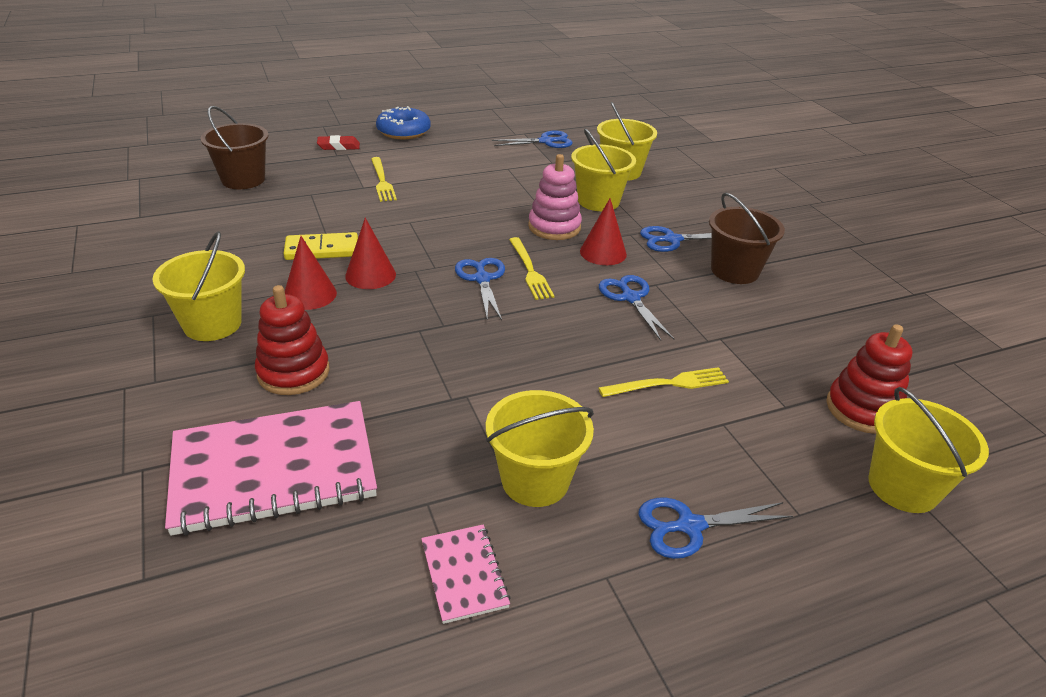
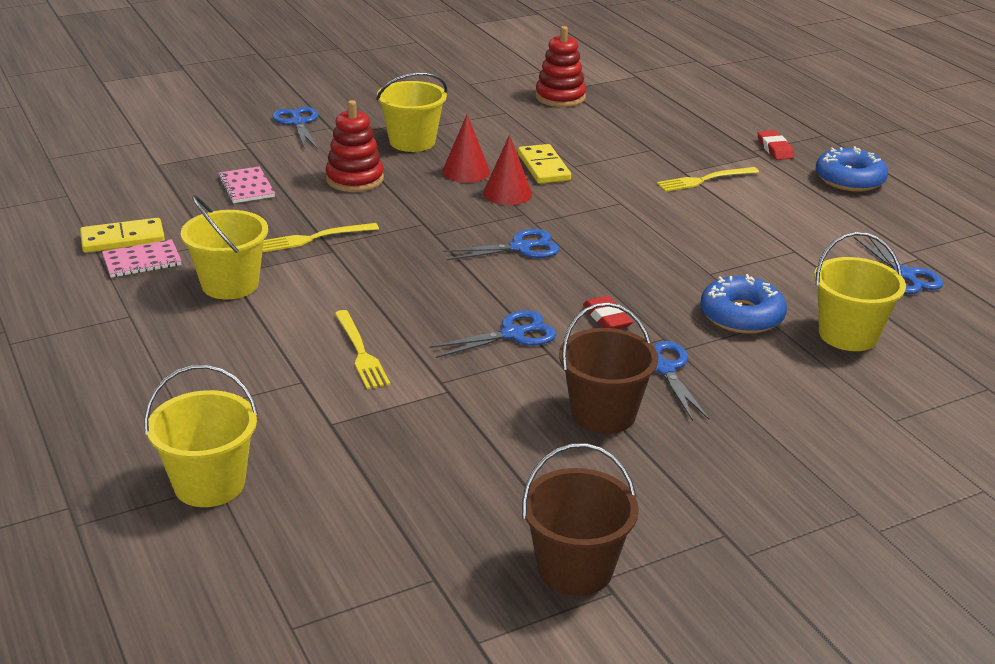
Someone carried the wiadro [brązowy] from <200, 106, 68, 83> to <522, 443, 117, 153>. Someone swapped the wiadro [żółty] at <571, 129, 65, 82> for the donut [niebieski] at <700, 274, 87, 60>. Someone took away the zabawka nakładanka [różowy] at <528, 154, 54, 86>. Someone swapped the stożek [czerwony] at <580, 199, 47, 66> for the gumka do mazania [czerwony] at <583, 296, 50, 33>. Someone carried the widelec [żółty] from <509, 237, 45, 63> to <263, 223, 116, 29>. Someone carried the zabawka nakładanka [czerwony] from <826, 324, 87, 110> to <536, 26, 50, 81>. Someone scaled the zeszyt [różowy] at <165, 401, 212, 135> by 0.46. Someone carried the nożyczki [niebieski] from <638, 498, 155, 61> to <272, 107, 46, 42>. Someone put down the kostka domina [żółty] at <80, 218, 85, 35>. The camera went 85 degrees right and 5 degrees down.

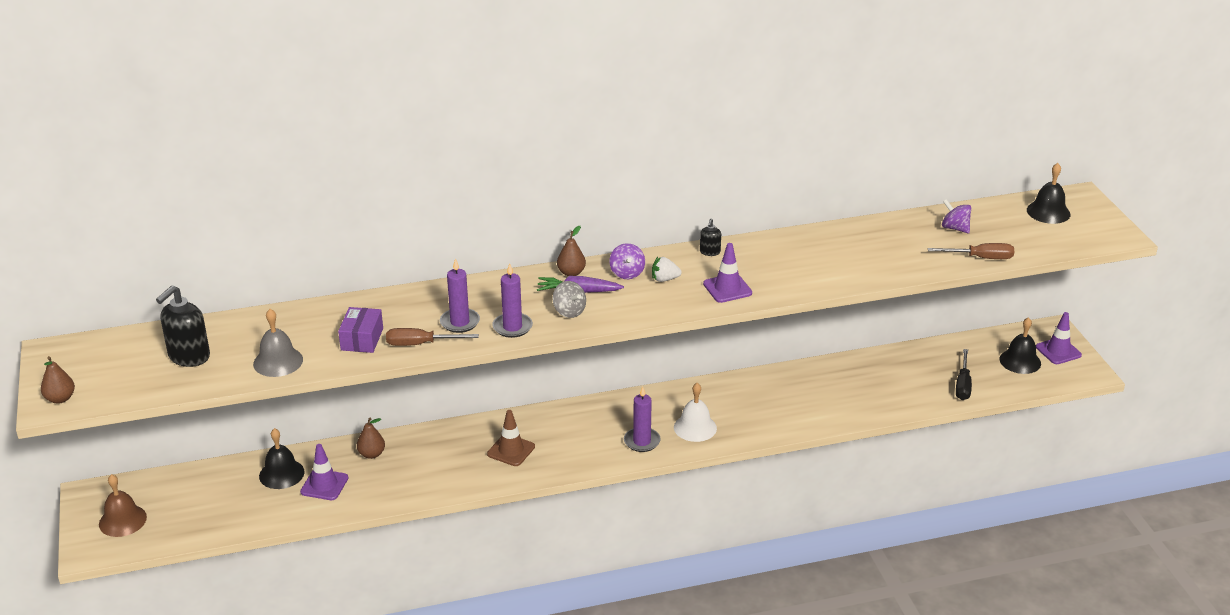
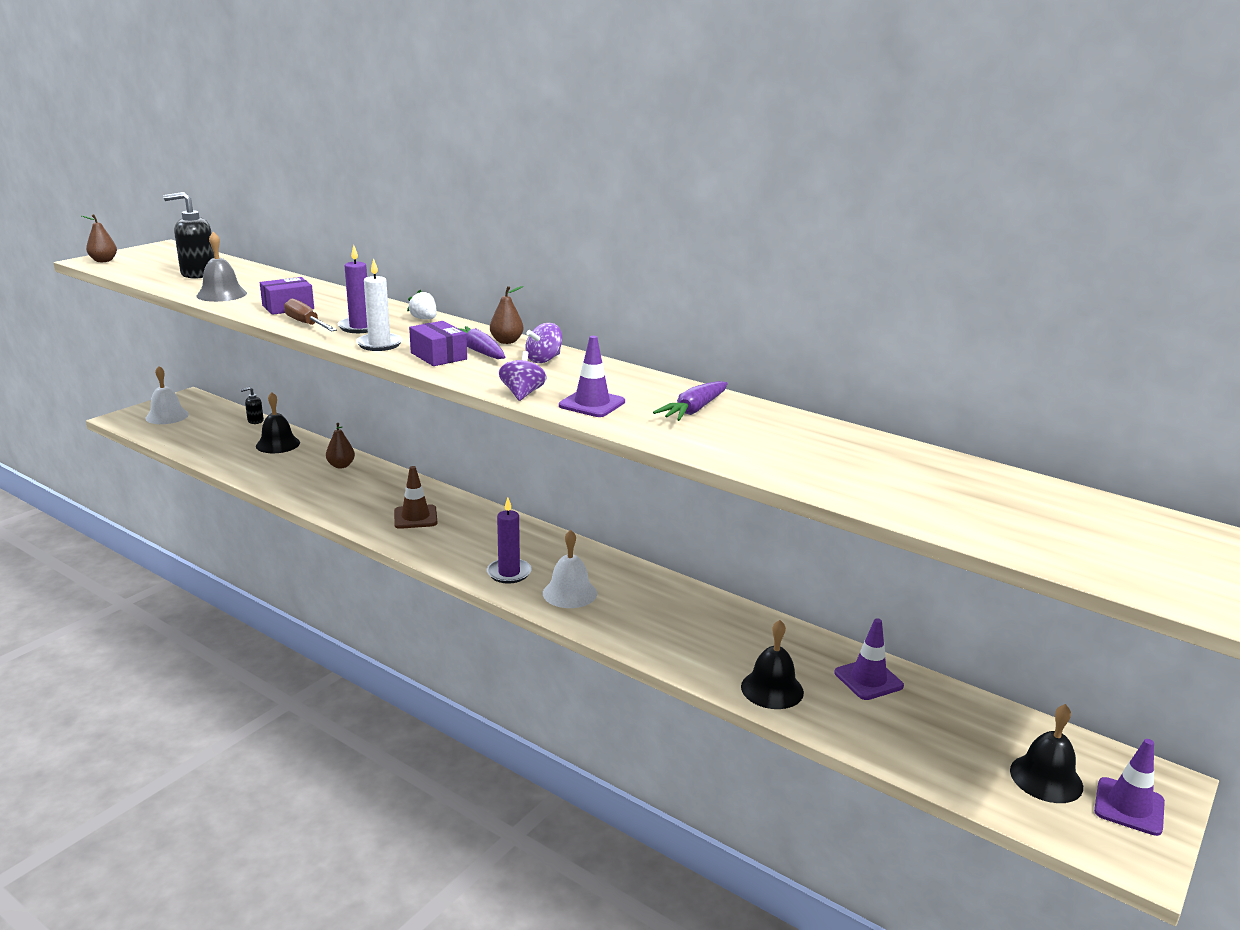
Someone carried the dzwonek [czarny] from <1027, 163, 43, 61> to <741, 620, 63, 89>. Someone carried the bączek [fioletowy] from <942, 199, 29, 34> to <499, 351, 48, 50>. Someone carried the dozownik mydła [czarny] from <700, 219, 21, 37> to <241, 387, 23, 37>. Someone took away the śrubokręt [brązowy] at <928, 243, 86, 16>. Someone carried the truskawka [biały] from <652, 257, 29, 25> to <407, 290, 30, 29>. Someone repainted the świeca [fioletowy] at <492, 263, 41, 75>, which became the świeca [biały] at <356, 258, 47, 93>. Someone swapped the bączek [szary] at <553, 281, 33, 37> for the pudełko [fioletowy] at <409, 321, 58, 45>. Someone took away the śrubokręt [czarny] at <956, 349, 16, 51>. Someone carried the pachołek [fioletowy] from <300, 444, 48, 56> to <834, 618, 70, 82>. Someone repainted the dzwonek [brązowy] at <99, 474, 48, 63>, which became the dzwonek [biały] at <145, 366, 44, 58>. Someone put down the marchewka [fioletowy] at <653, 381, 75, 40>. The camera went 50 degrees right and 10 degrees down.

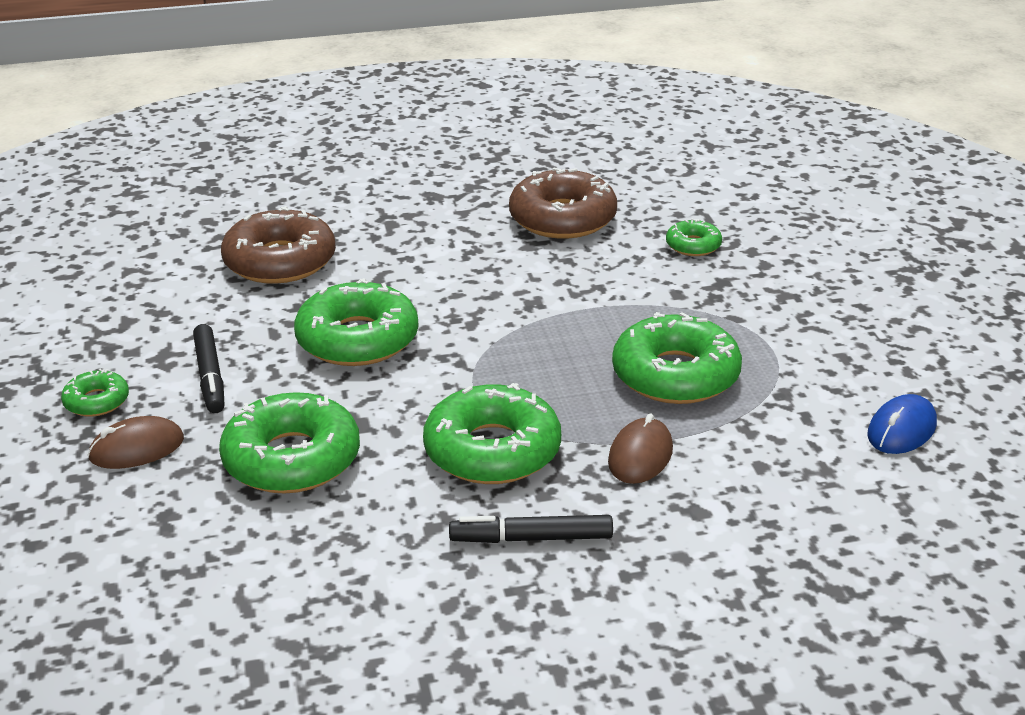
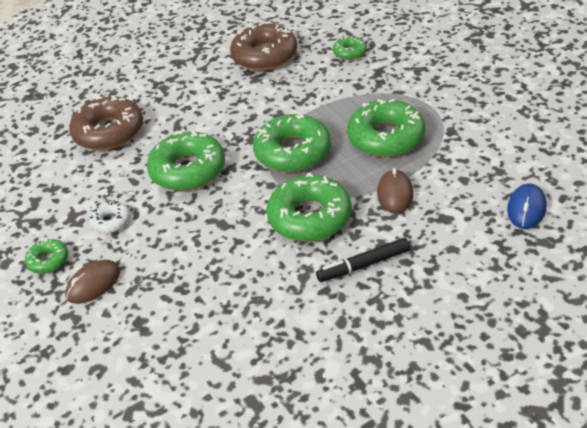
Someone swapped the flamaster [czarny] at <193, 324, 31, 89> for the donut [biały] at <89, 200, 41, 33>. Someone carried the donut [zielony] from <219, 392, 141, 102> to <253, 112, 78, 60>. Someone carried the myszka [niebieski] from <867, 394, 70, 60> to <507, 184, 40, 45>. The camera went 15 degrees left and 10 degrees up.

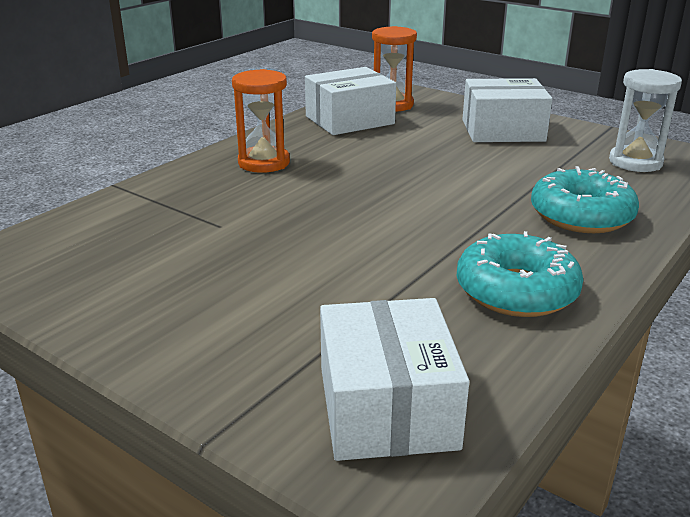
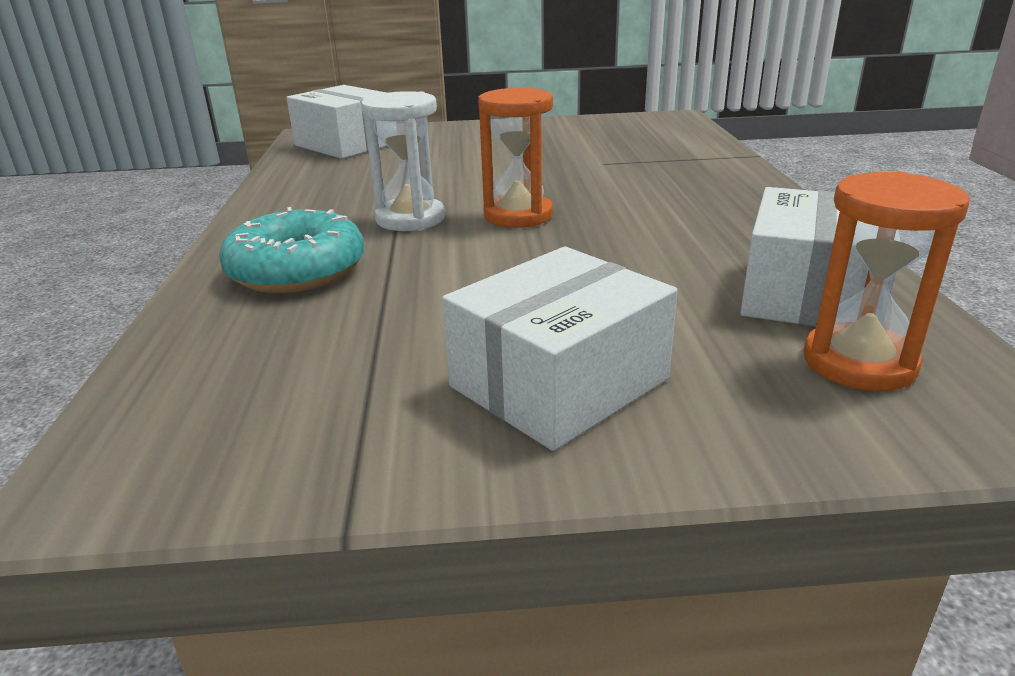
Someone carried the klepsydra [pomarańczowy] from <232, 69, 58, 104> to <478, 87, 75, 141>. Someone carried the klepsydra [biały] from <609, 69, 73, 103> to <361, 91, 84, 140>. Someone took away the donut [turkusowy] at <457, 231, 126, 86>. The camera went 140 degrees right and 0 degrees up.

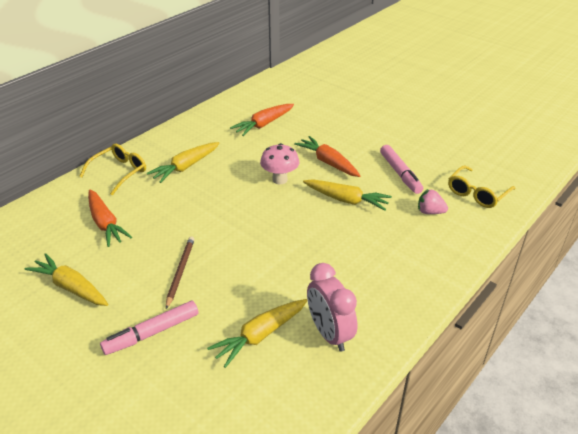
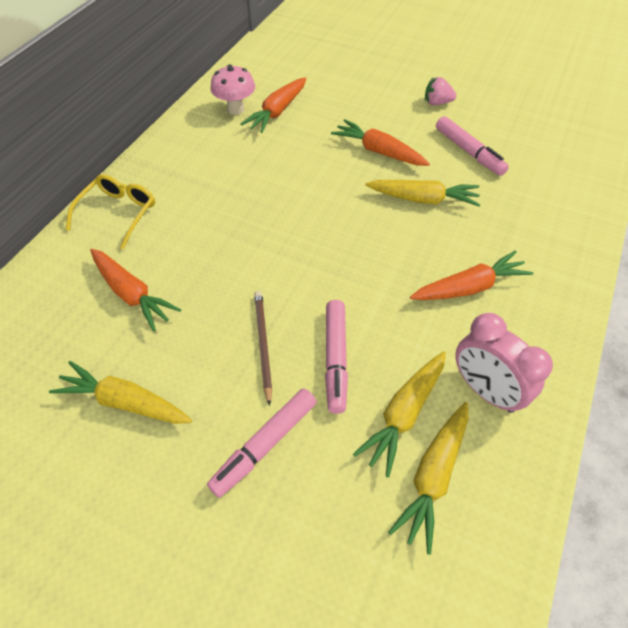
Someone carried the marchewka [żółty] from <147, 142, 72, 41> to <388, 402, 80, 153>. Someone carried the grzyb [różowy] from <260, 143, 39, 41> to <211, 64, 44, 51>. Someone took away the okulary [żółty] at <448, 165, 68, 43>. Someone carried the truskawka [różowy] from <418, 189, 30, 25> to <425, 77, 32, 28>. Someone put down the marchewka [pomarańczowy] at <410, 251, 123, 49>. Someone put down the flamaster [różowy] at <325, 300, 23, 114>. The camera went 15 degrees left and 15 degrees up.

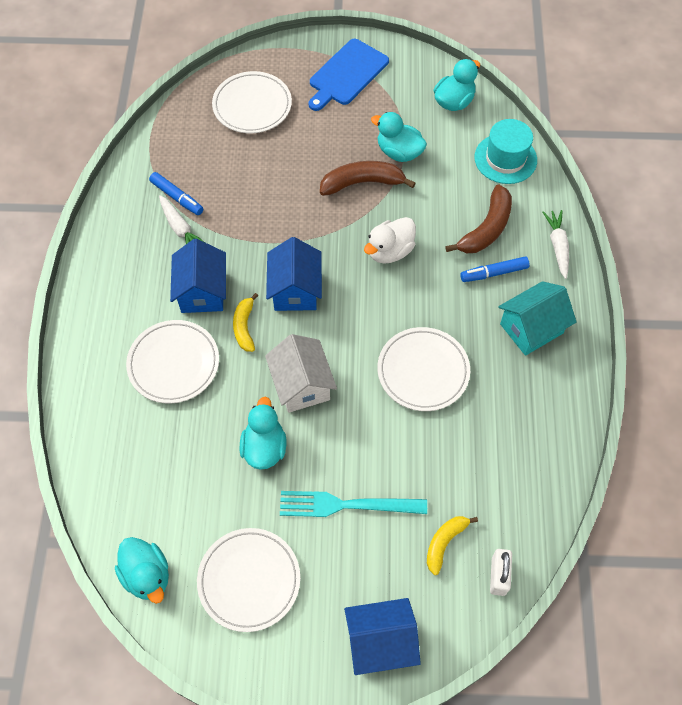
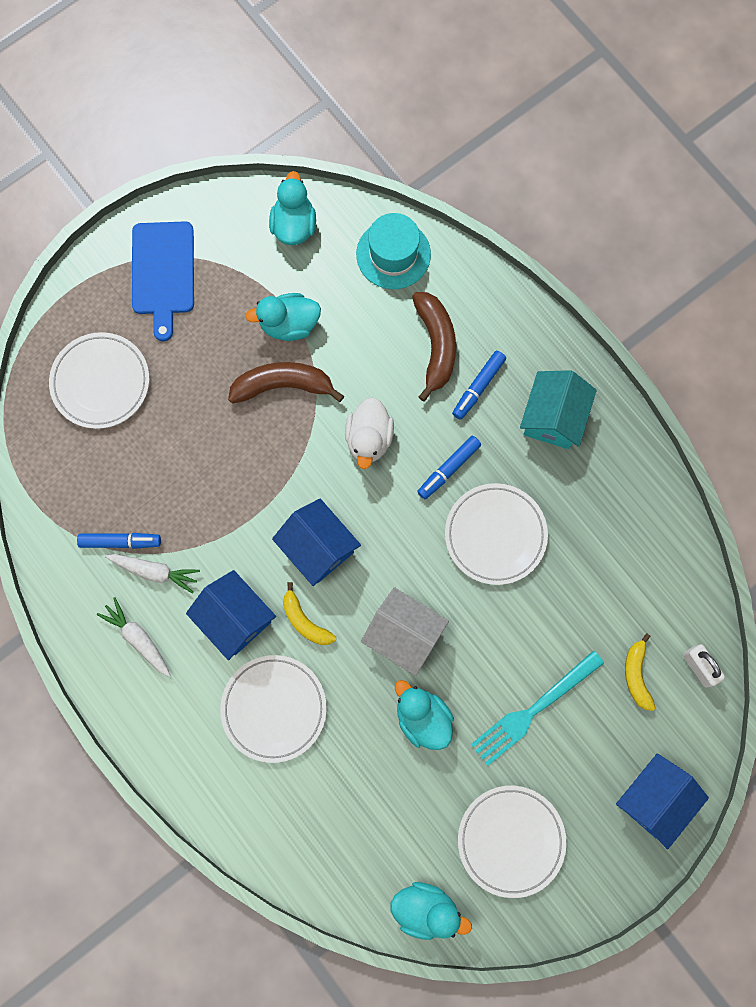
Someone rotated the banan [brązowy] at <320, 161, 96, 35> by 45 degrees clockwise. Someone carried the marchewka [biały] from <543, 210, 26, 69> to <97, 597, 74, 80>. Someone put down the flamaster [niebieski] at <417, 436, 64, 63>. The camera went 40 degrees left and 15 degrees up.

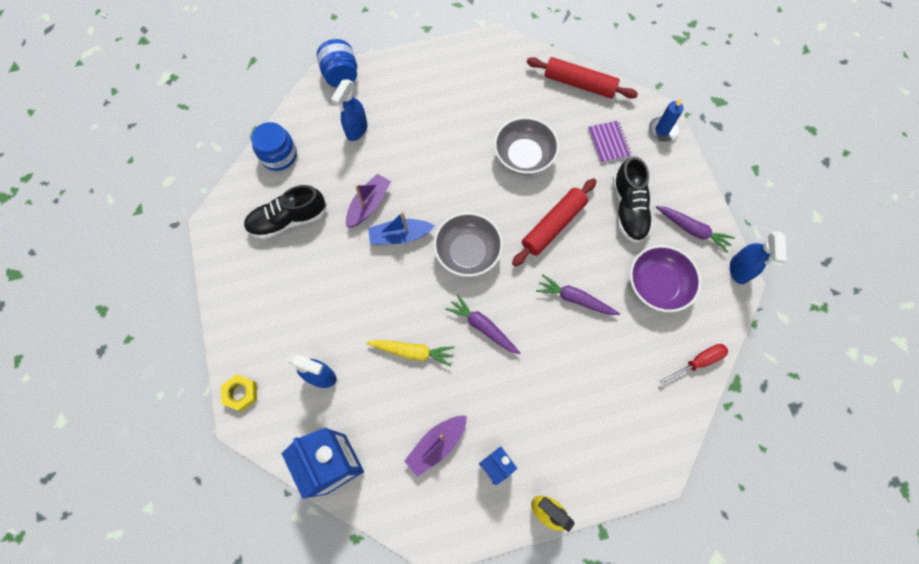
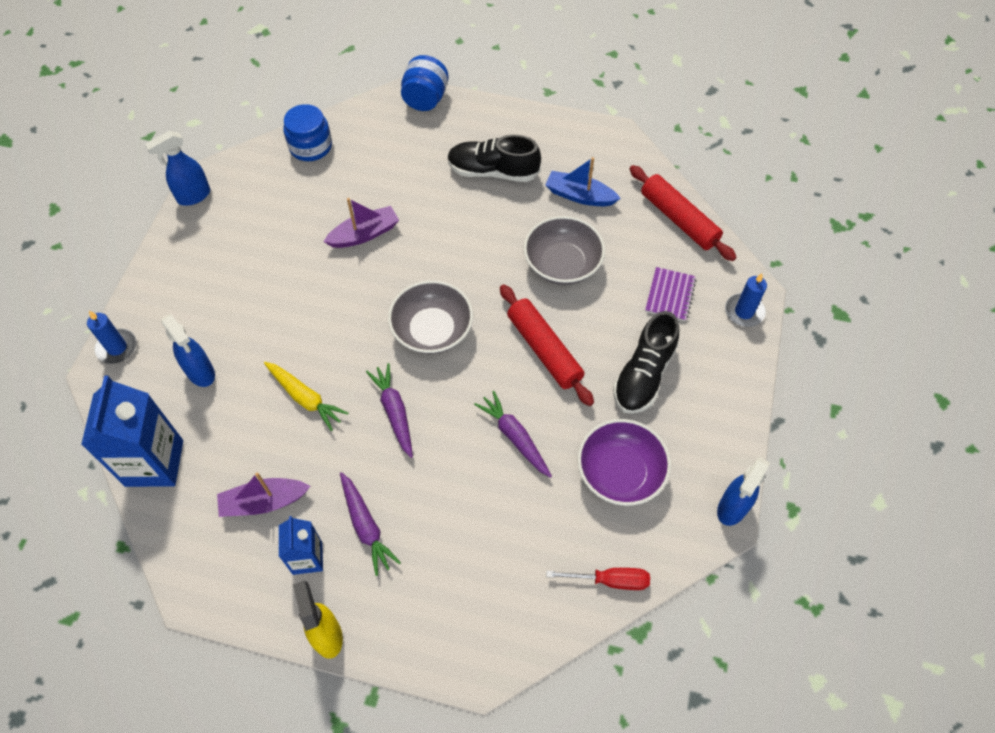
Someone carried the spryskiwacz [niebieski] from <331, 79, 36, 62> to <145, 131, 65, 75>. Someone rotated the wałek do ciasta [czerwony] at <512, 178, 85, 89> by 75 degrees clockwise. Someone carried the but [czarny] from <244, 185, 83, 54> to <447, 135, 94, 47>. Someone carried the marchewka [fioletowy] from <656, 206, 79, 47> to <340, 472, 61, 104>. Someone carried the łódka [niebieski] from <368, 212, 67, 32> to <545, 157, 76, 49>. Someone swapped the nakrętka [żółty] at <221, 374, 36, 38> for the świeca [niebieski] at <87, 311, 50, 53>. The camera went 30 degrees right and 10 degrees down.

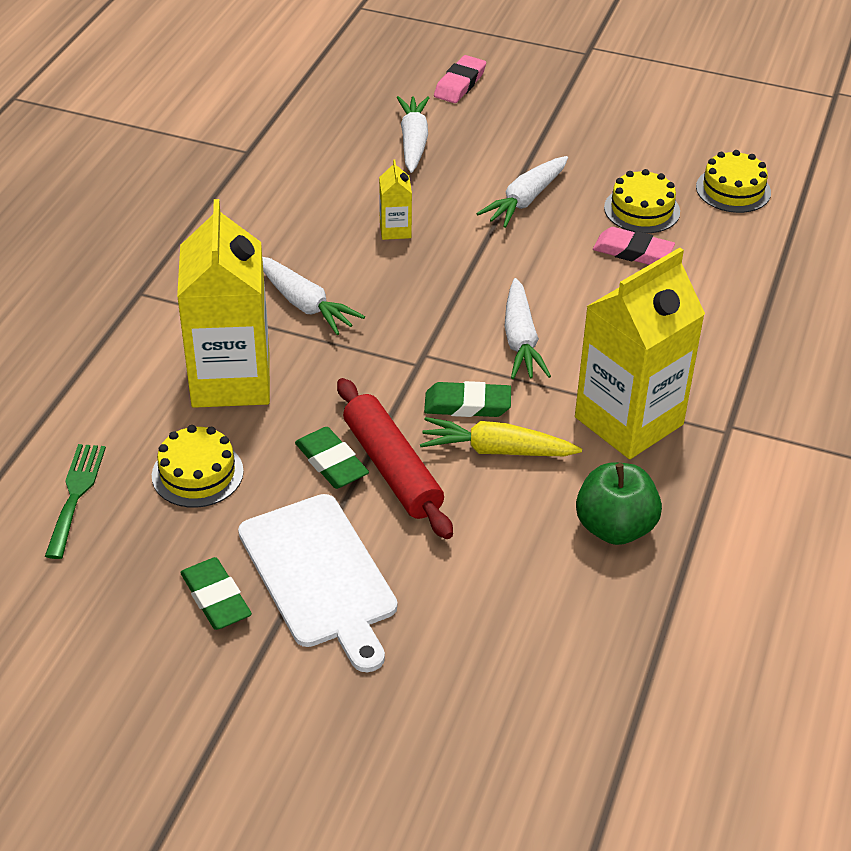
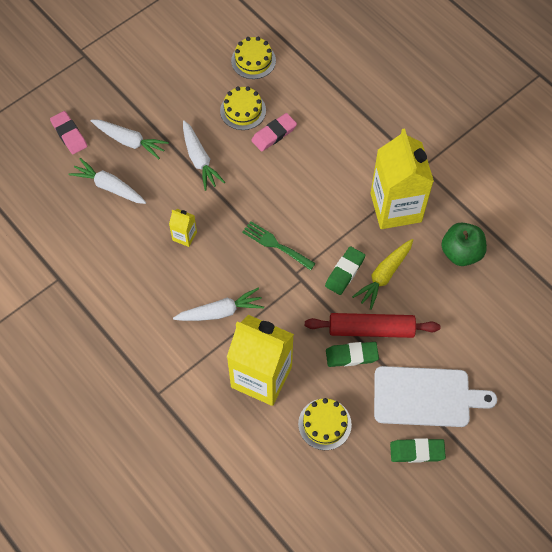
Someone carried the marchewka [biały] from <504, 278, 47, 101> to <91, 120, 78, 39>. Someone carried the widelec [zielony] from <45, 444, 61, 115> to <242, 221, 74, 49>. The camera went 60 degrees left and 20 degrees up.

